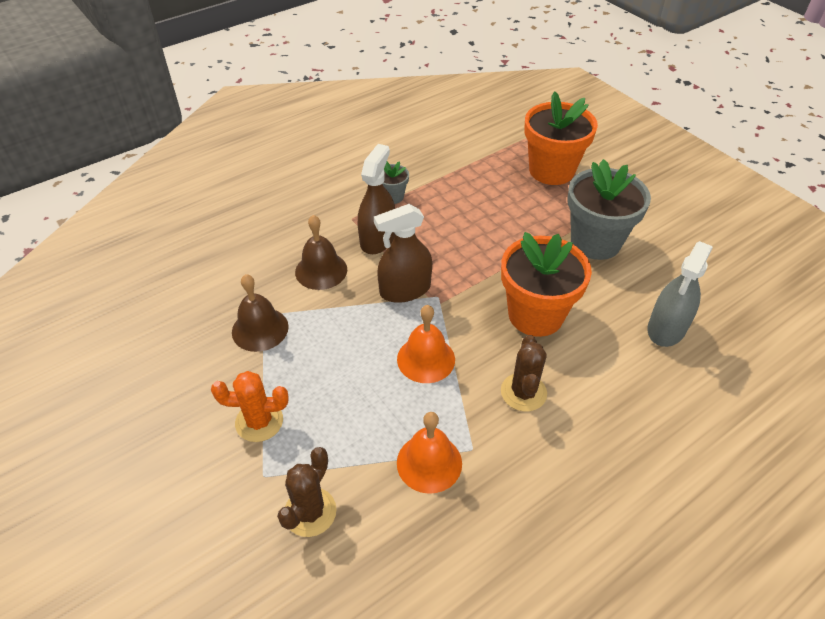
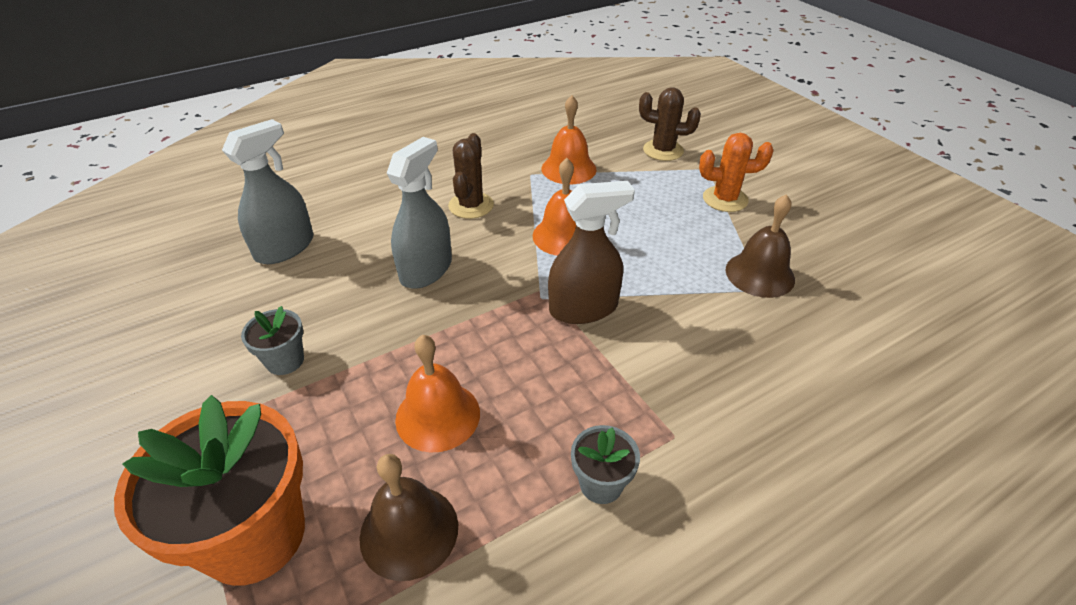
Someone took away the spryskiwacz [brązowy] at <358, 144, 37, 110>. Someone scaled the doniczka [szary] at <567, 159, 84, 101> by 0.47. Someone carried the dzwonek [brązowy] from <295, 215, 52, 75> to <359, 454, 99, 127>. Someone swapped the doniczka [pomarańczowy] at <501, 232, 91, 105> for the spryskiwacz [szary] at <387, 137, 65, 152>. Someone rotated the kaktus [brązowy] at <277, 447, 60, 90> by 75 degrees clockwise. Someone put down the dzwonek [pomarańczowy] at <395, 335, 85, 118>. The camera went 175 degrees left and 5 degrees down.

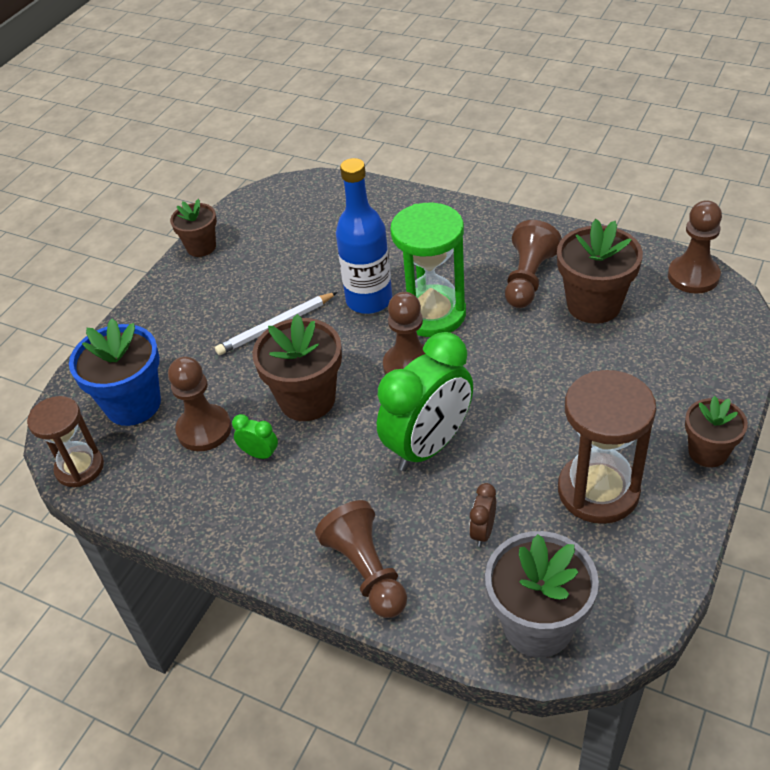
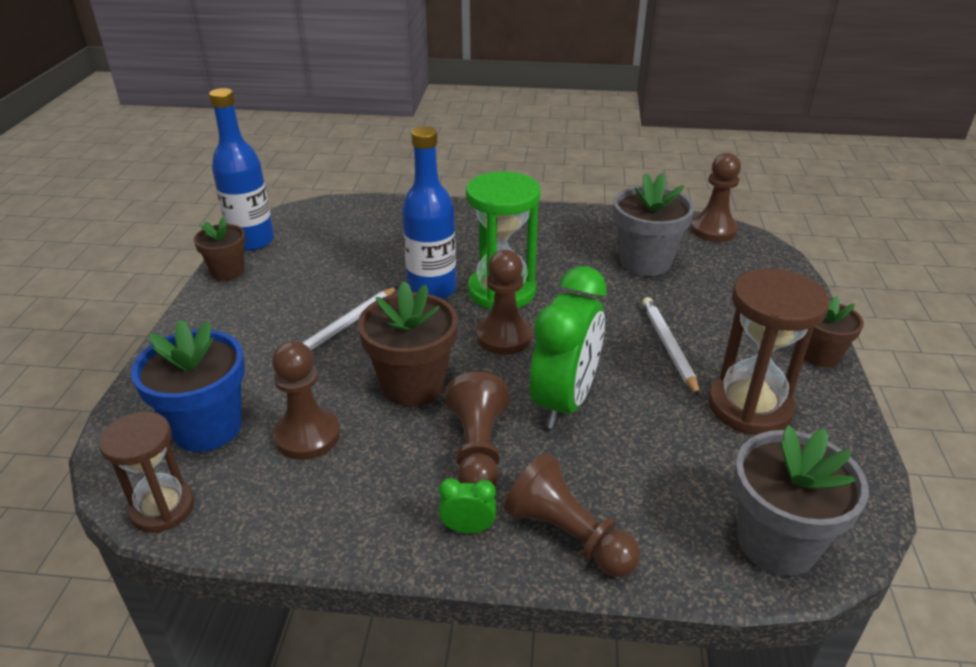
Someone repainted the doniczka [brązowy] at <557, 219, 86, 105>, which became the doniczka [szary] at <613, 173, 82, 103>. Someone carried the pionek [brązowy] from <505, 220, 57, 88> to <445, 372, 65, 114>. Someone carried the budzik [zielony] from <232, 414, 46, 46> to <439, 478, 57, 56>. Someone took away the budzik [brązowy] at <469, 483, 27, 64>. Someone put down the butelka [niebieski] at <209, 88, 65, 163>. Someone put down the ołówek [biały] at <642, 297, 58, 100>. The camera went 25 degrees left and 10 degrees down.

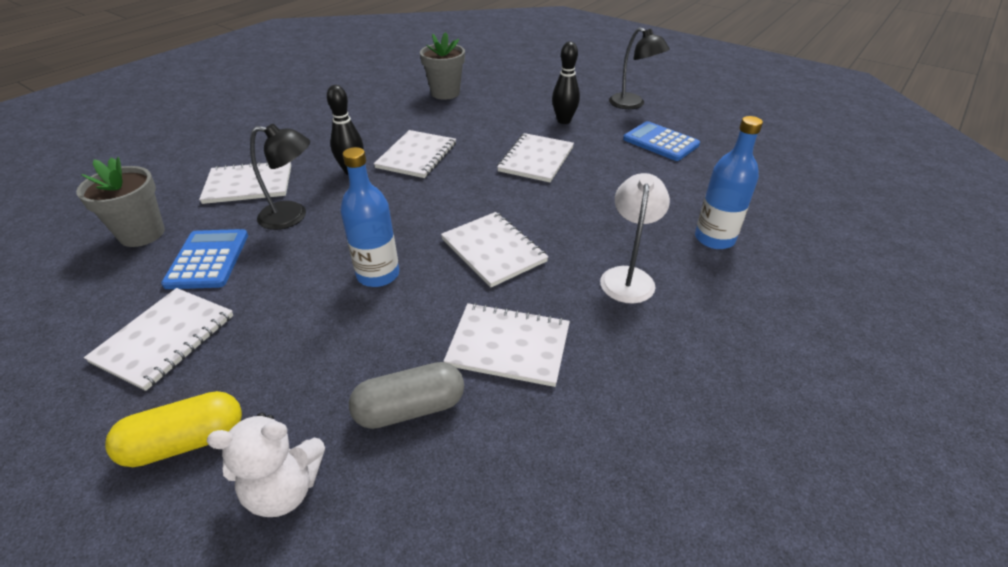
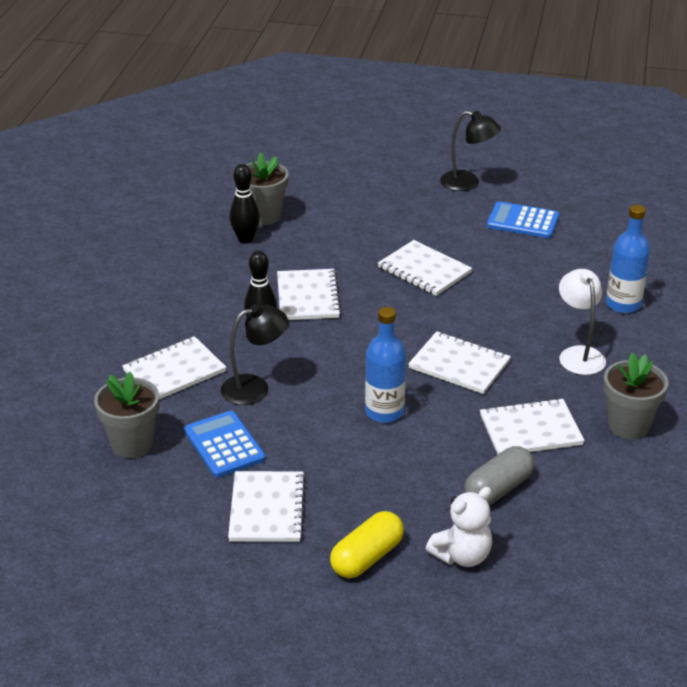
Someone carried the kręgiel [czarny] from <552, 42, 28, 82> to <230, 164, 30, 80>. Someone rotated the zeszyt [biały] at <497, 133, 77, 49> by 45 degrees counterclockwise. Someone put down the doniczka [szary] at <603, 353, 66, 86>. The camera went 25 degrees left and 5 degrees down.

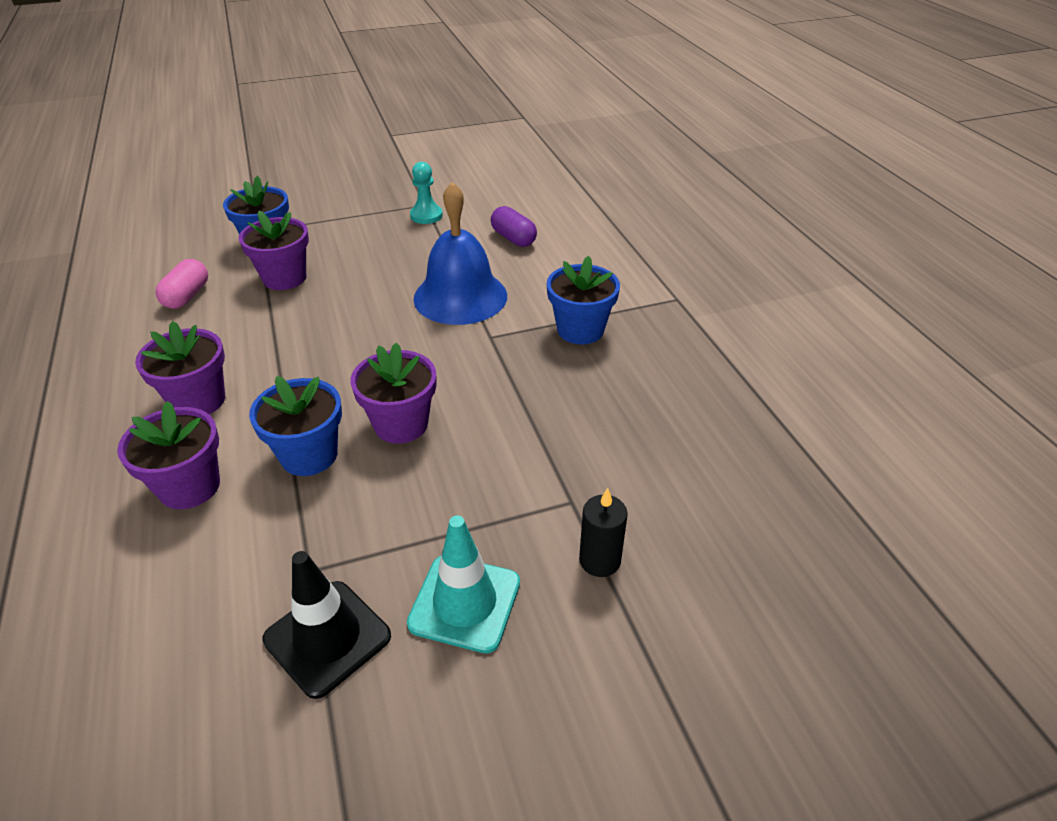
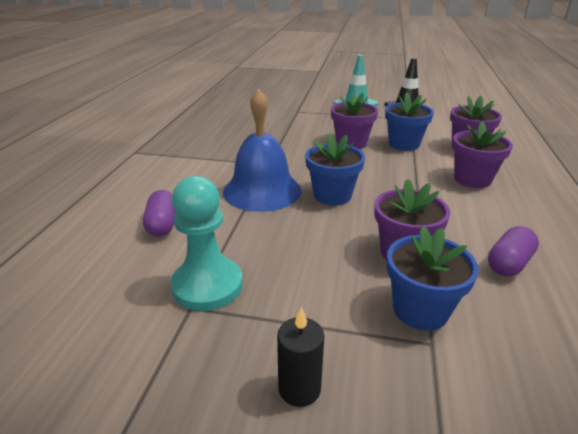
Someone scaled the pionek [turkusowy] at <410, 162, 33, 62> by 1.63. Someone carried the doniczka [niebieski] from <547, 256, 73, 88> to <305, 133, 60, 73>. Someone repainted the kapsułka [różowy] at <155, 259, 53, 50>, which became the kapsułka [fioletowy] at <488, 226, 51, 50>. Someone carried the świeca [czarny] from <579, 488, 49, 89> to <277, 307, 47, 100>. The camera went 150 degrees left and 10 degrees down.

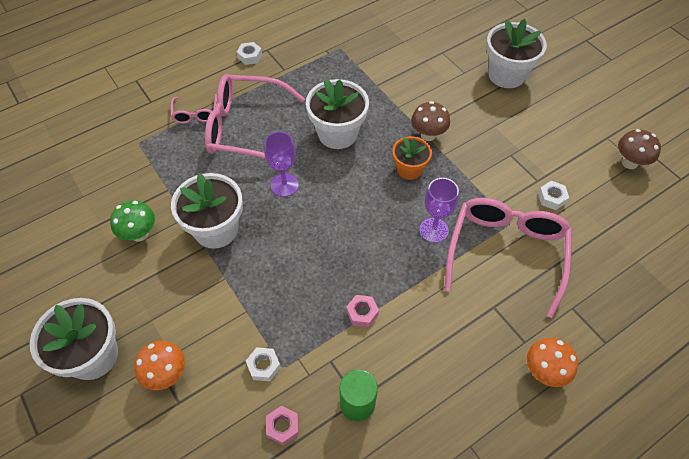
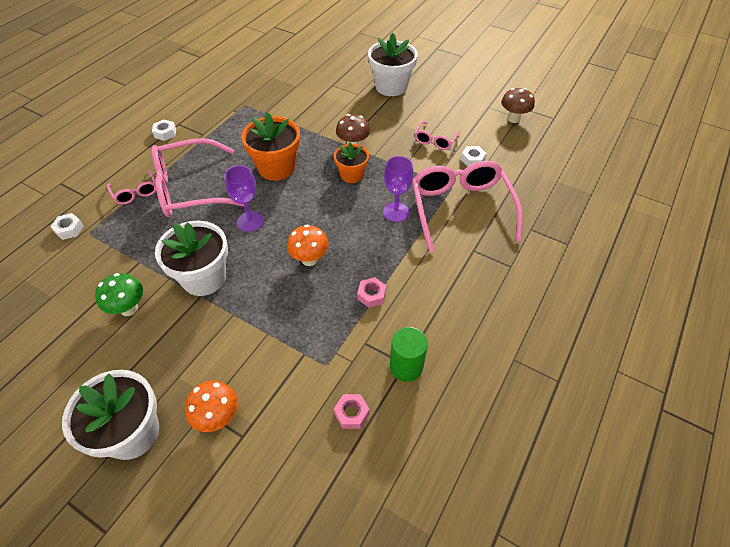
Someone repainted the doniczka [biały] at <306, 79, 63, 70>, which became the doniczka [pomarańczowy] at <241, 112, 59, 69>. Someone carried the grzyb [pomarańczowy] from <527, 338, 51, 49> to <287, 225, 42, 41>. Someone carried the nakrętka [biały] from <246, 347, 35, 34> to <50, 213, 34, 27>. Someone put down the okulary [różowy] at <414, 121, 46, 29>. The camera went 25 degrees left and 5 degrees down.

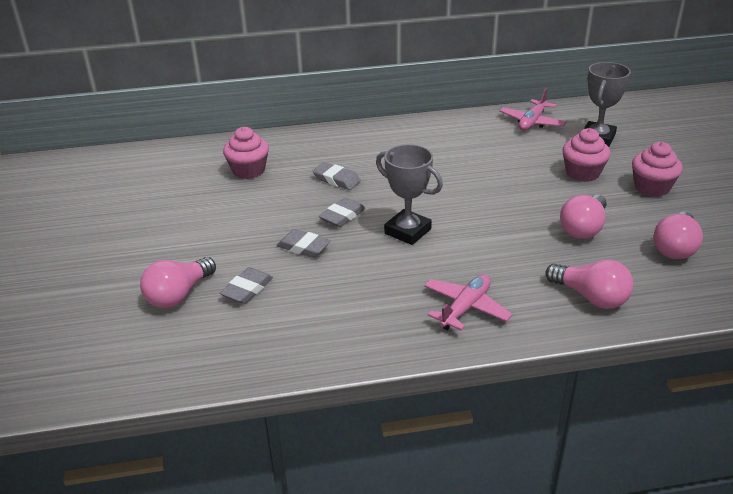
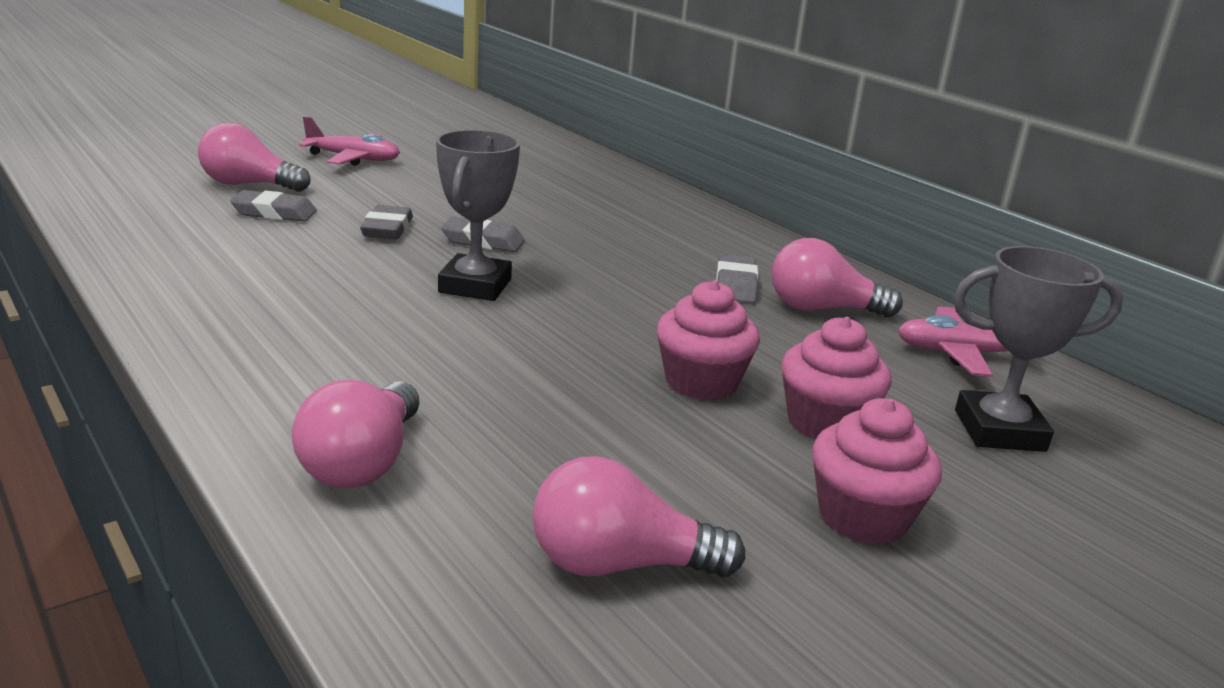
Someone carried the muffinka [różowy] from <223, 127, 46, 52> to <657, 280, 103, 120>. Someone carried the gumka do mazania [szary] from <313, 162, 48, 28> to <716, 254, 42, 49>. Someone carried the żarówka [różowy] from <560, 195, 46, 44> to <772, 238, 131, 79>. Someone carried the samolot [różowy] from <424, 274, 89, 56> to <299, 116, 101, 50>. The camera went 60 degrees right and 10 degrees down.

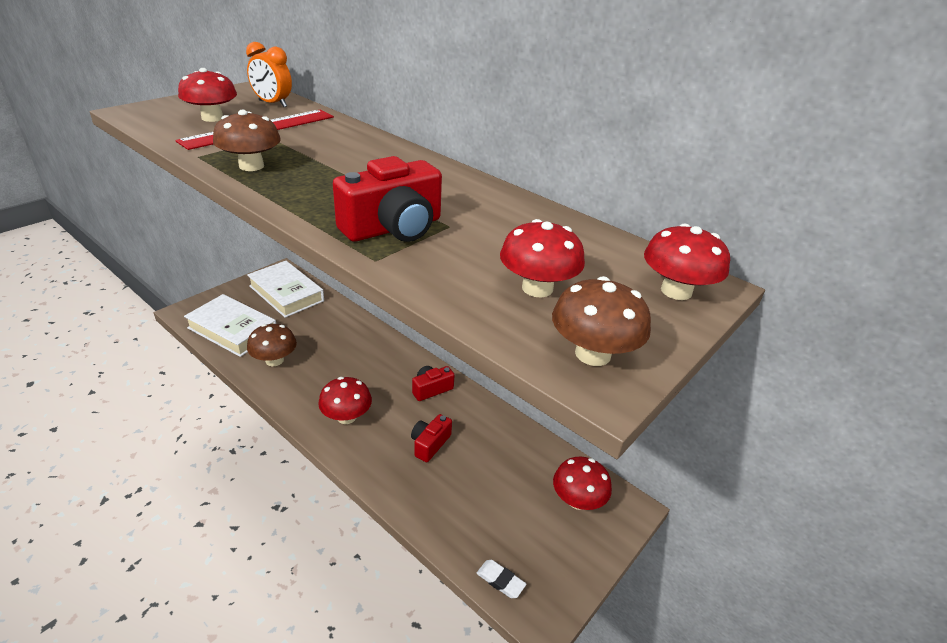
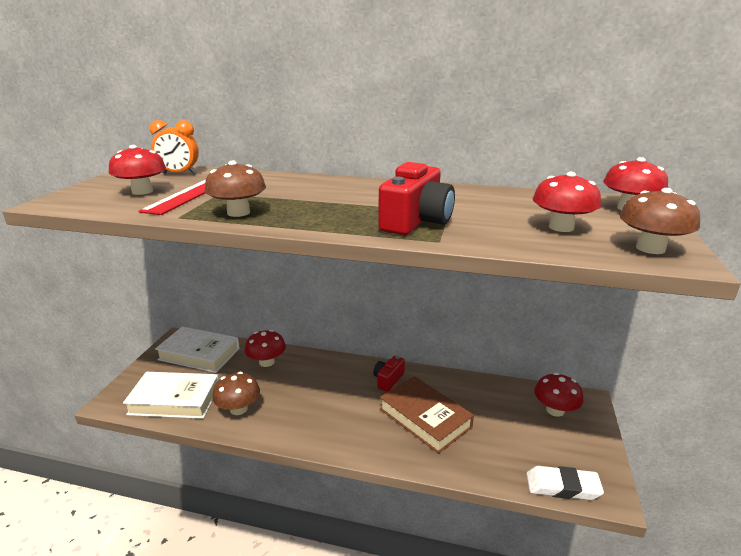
Someone carried the grzyb [czerwony] from <318, 377, 54, 47> to <245, 330, 41, 37>. Someone swapped the aparat fotograficzny [czerwony] at <411, 414, 41, 48> for the książka [brązowy] at <380, 376, 94, 78>. Someone scaled the gumka do mazania [biały] at <476, 560, 50, 38> by 1.68. The camera went 25 degrees left and 10 degrees down.

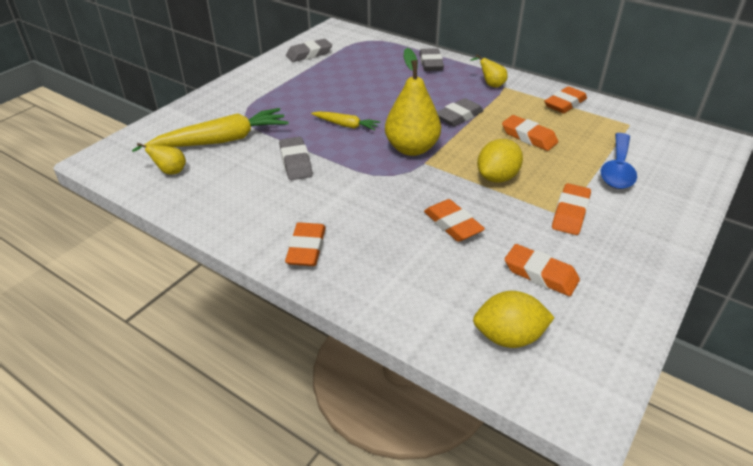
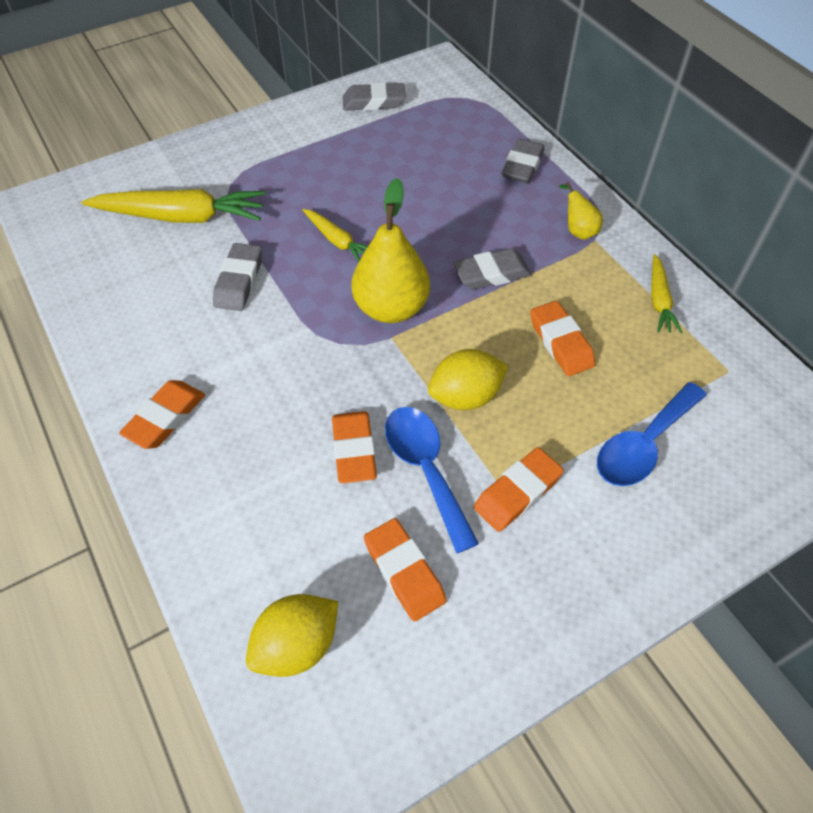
Someone swapped the gumka do mazania [pomarańczowy] at <544, 86, 43, 27> for the marchewka [żółty] at <651, 254, 31, 79>. Someone took away the gruszka [żółty] at <132, 143, 54, 31>. Someone rotated the cytryna [żółty] at <473, 291, 82, 57> by 60 degrees counterclockwise. Someone put down the łyżka [niebieski] at <385, 407, 94, 146>. The camera went 25 degrees right and 15 degrees up.

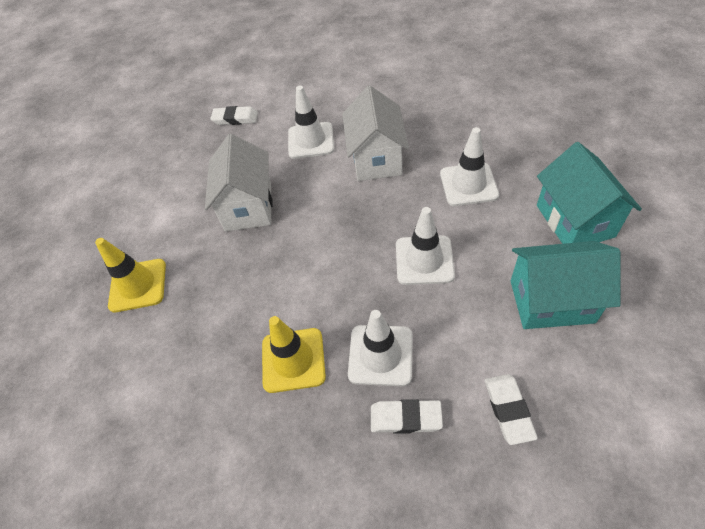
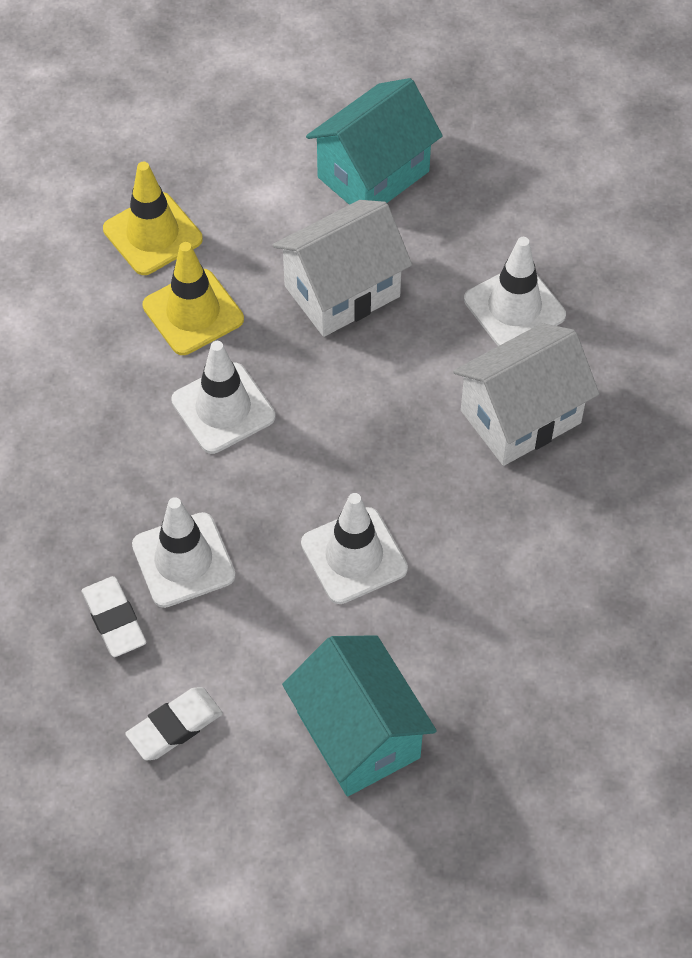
Someone took away the gumka do mazania [biały] at <210, 106, 48, 19>. Someone carried the pachołek [biały] from <440, 127, 59, 79> to <171, 341, 104, 113>. Someone carried the domek [turkusowy] from <537, 142, 105, 102> to <306, 78, 137, 127>. Someone carried the pachołek [żółty] from <262, 316, 64, 77> to <143, 242, 101, 113>. The camera went 55 degrees right and 5 degrees up.

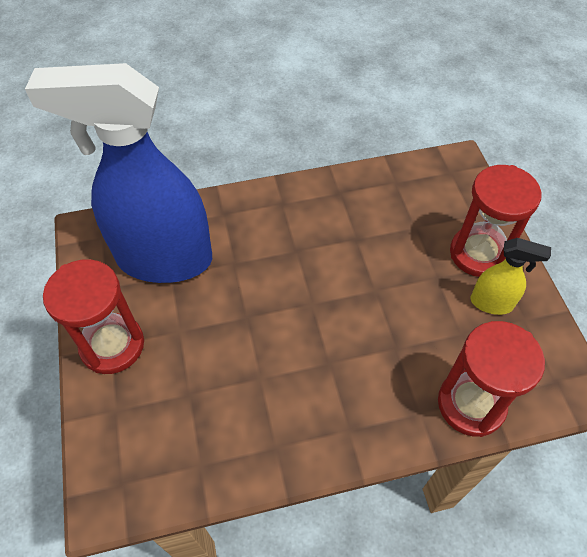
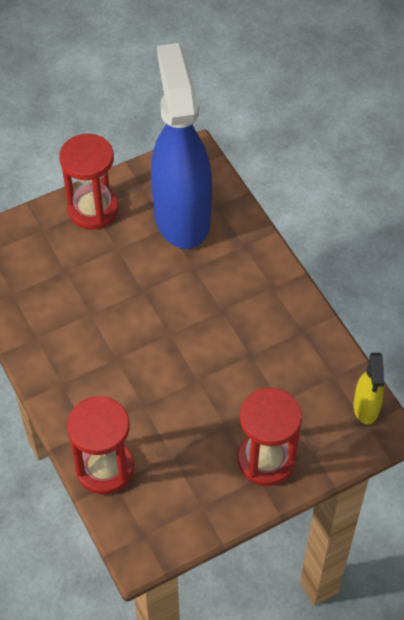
Someone carried the spryskiwacz [żółty] from <470, 238, 81, 77> to <354, 353, 30, 71>. The camera went 75 degrees right and 0 degrees up.

